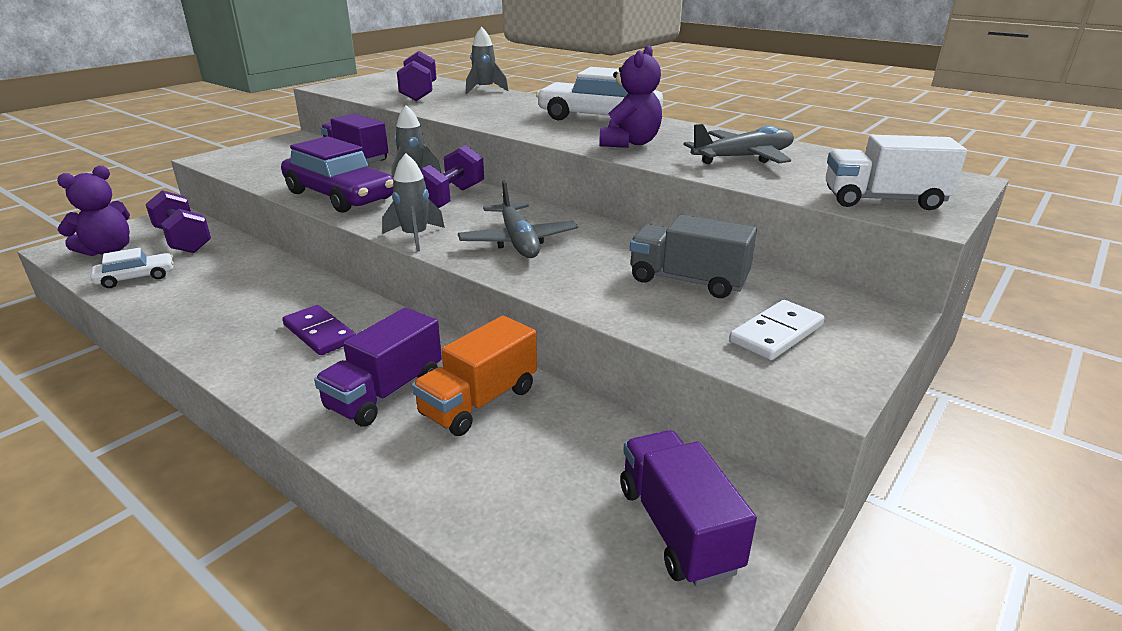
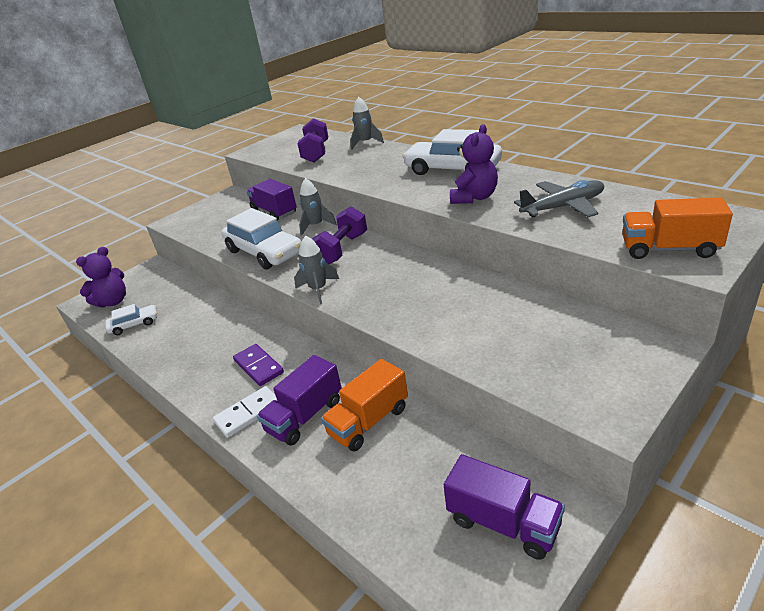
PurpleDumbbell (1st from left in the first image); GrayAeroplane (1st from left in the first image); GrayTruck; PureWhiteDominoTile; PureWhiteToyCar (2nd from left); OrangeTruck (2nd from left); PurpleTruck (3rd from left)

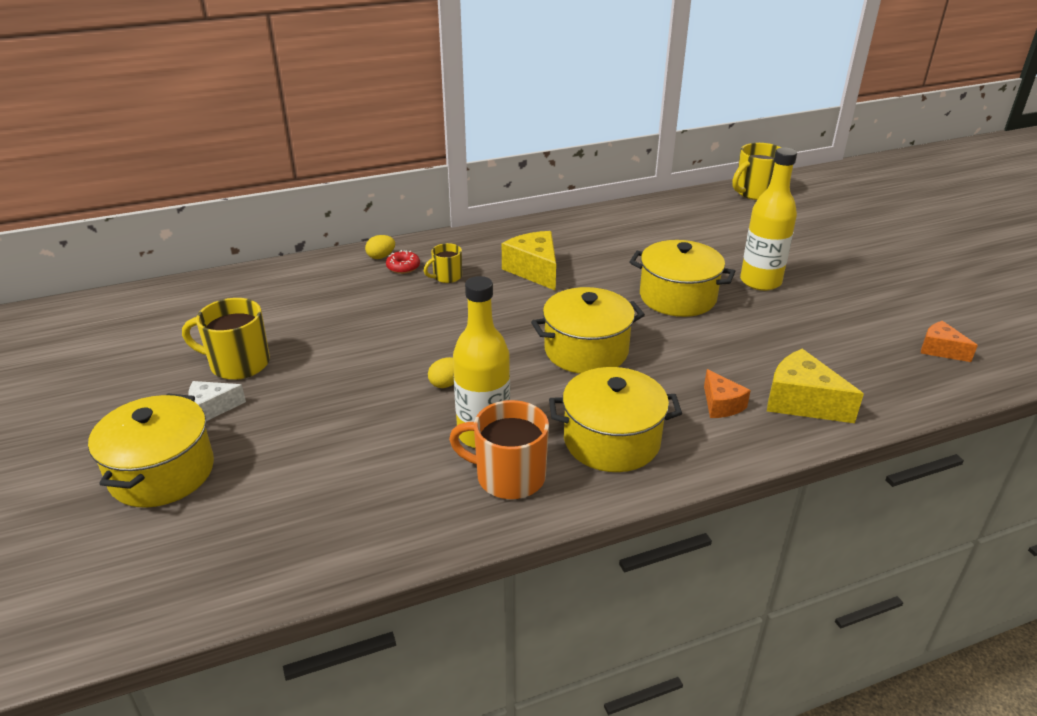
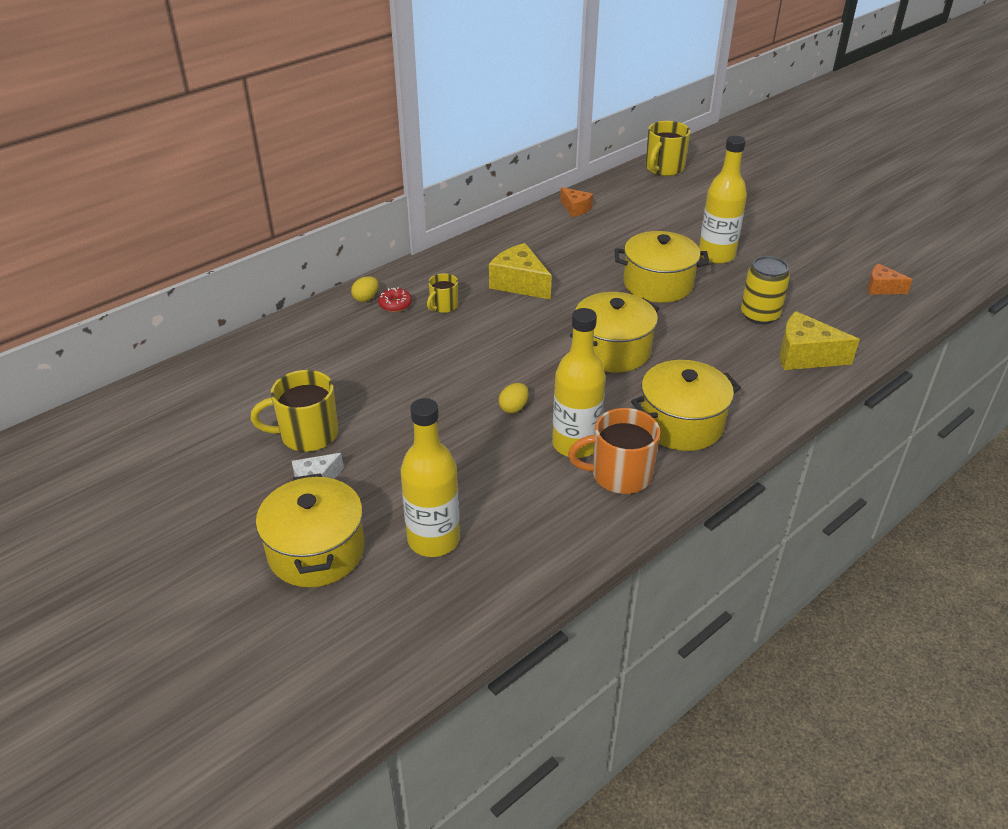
BrightYellowFlask (1st from left); BrightYellowCan; OrangePieceOfCheese (1st from left)

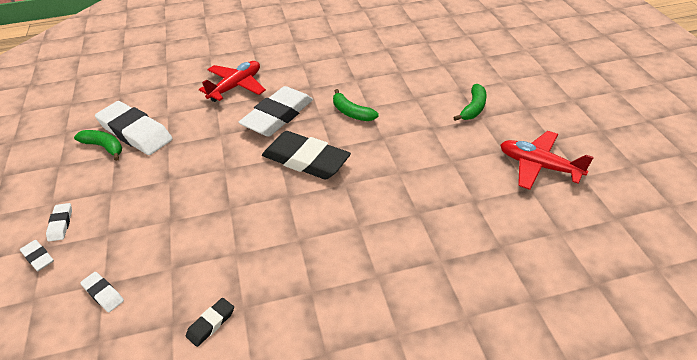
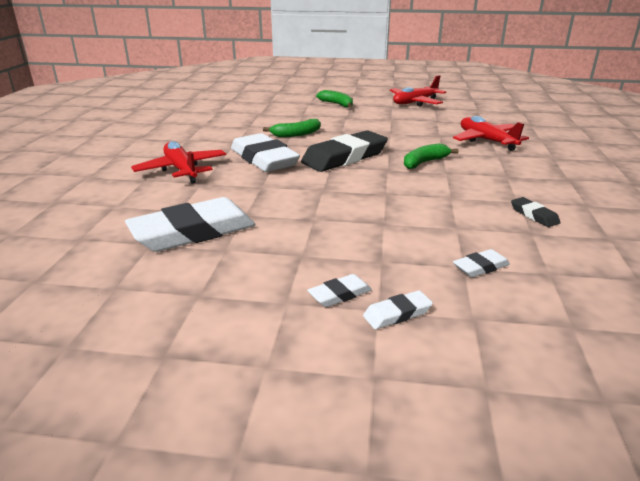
RedAeroplane (3rd from left); LeafGreenBanana (3rd from left); PureWhitePencilEraser (3rd from left)

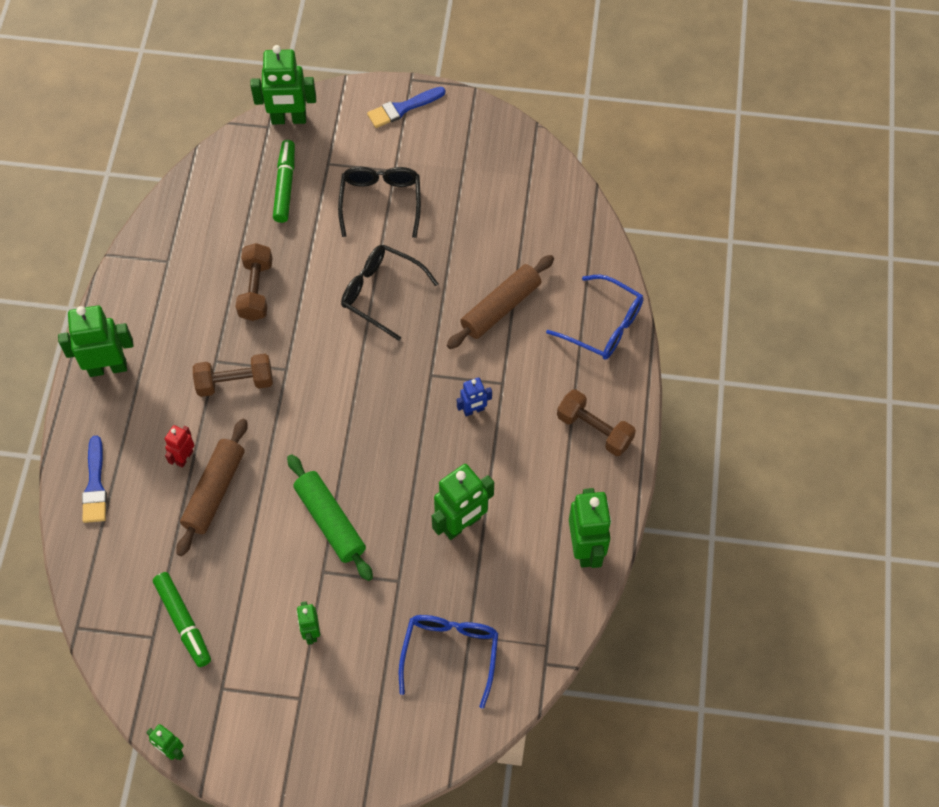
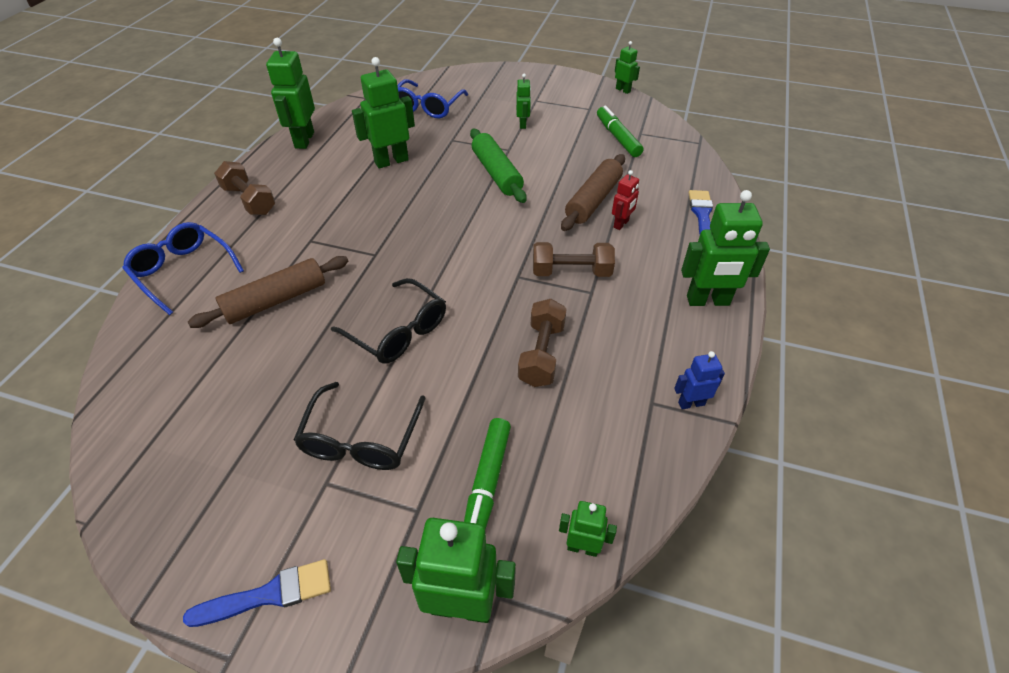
LeafGreenRobot (5th from left); BlueRobot

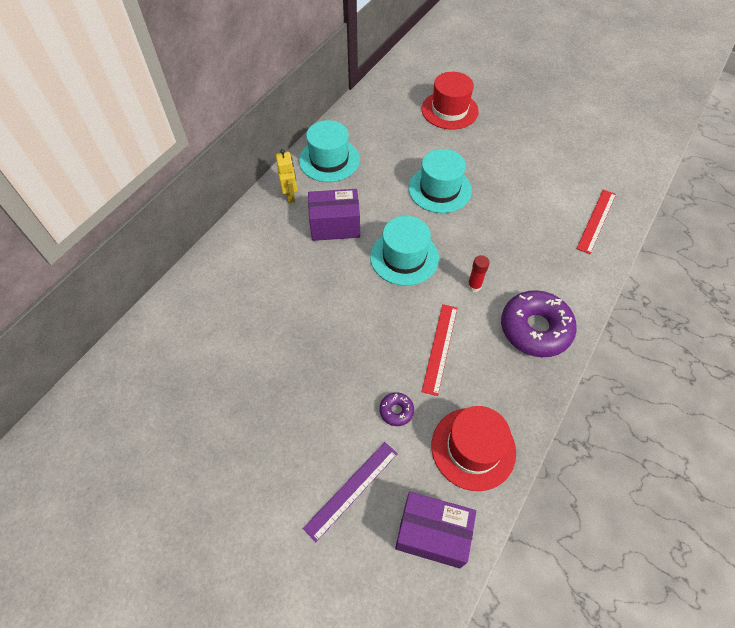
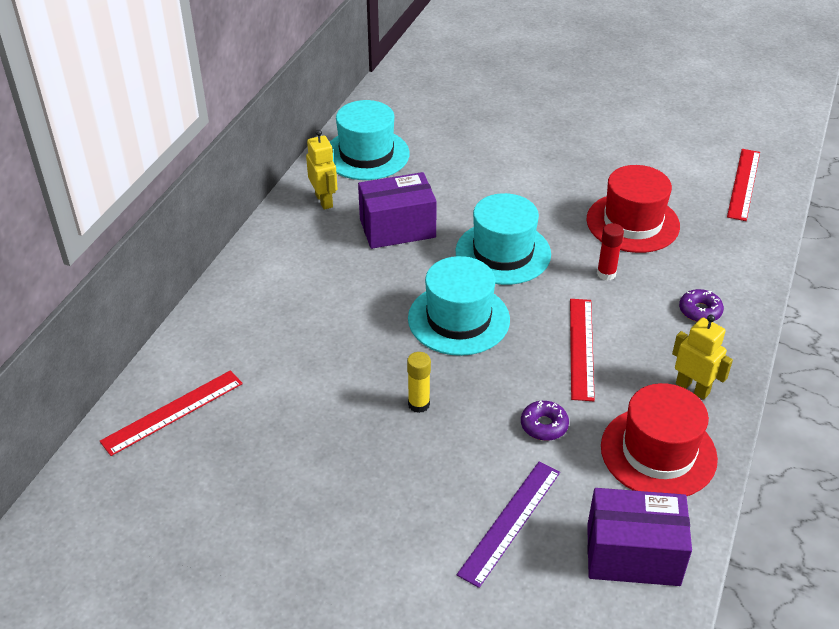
RedStraightedge (1st from left); BrightYellowGlueStick; BrightYellowRobot (2nd from left); AquaTopHat (2nd from left); RedTopHat (1st from left); PurpleDoughnut (2nd from left)

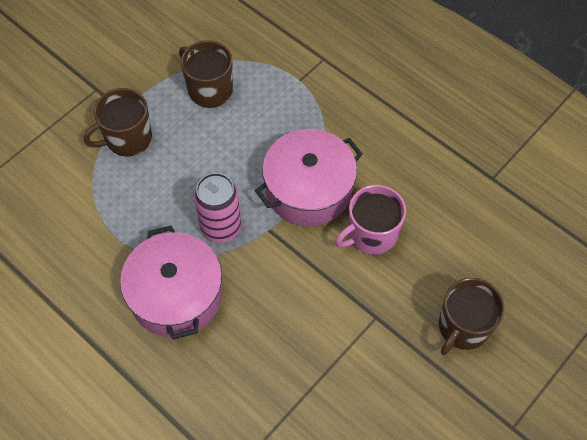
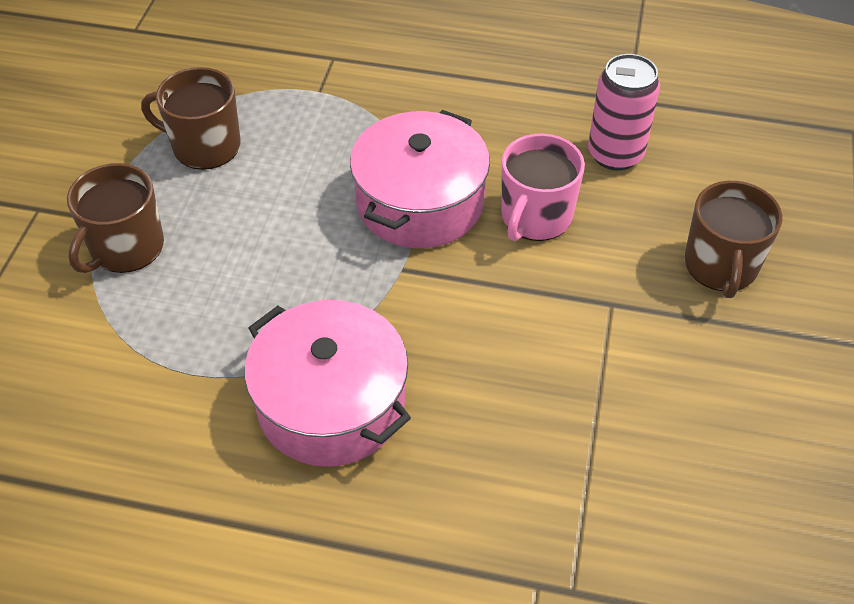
RosyCan

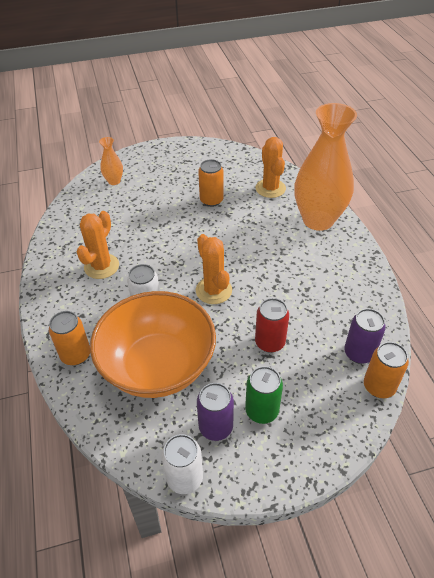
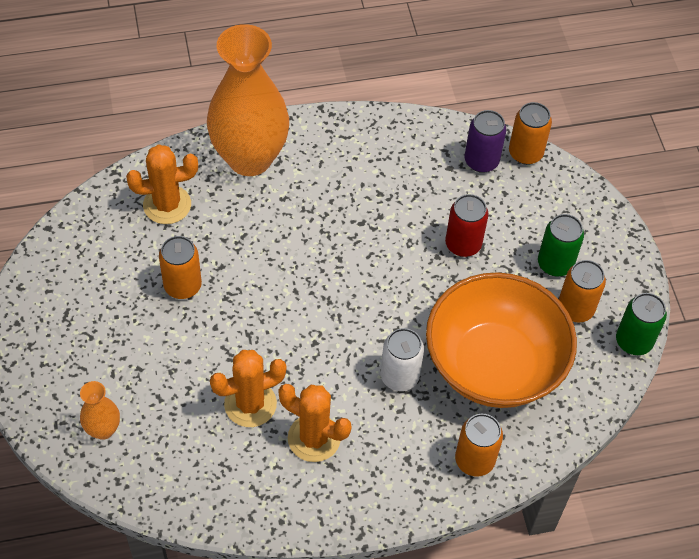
OrangeCactus (2nd from left); LeafGreenCan (2nd from left); OrangeCan (4th from left)

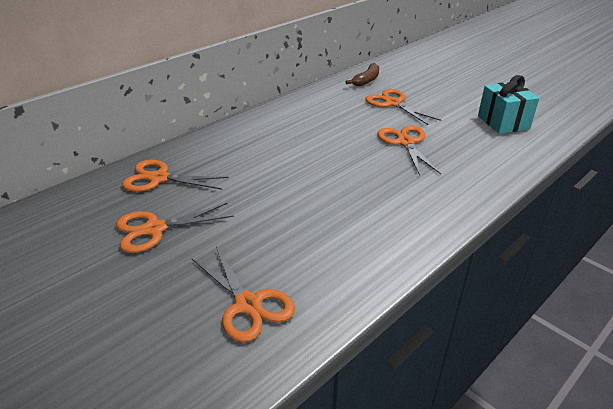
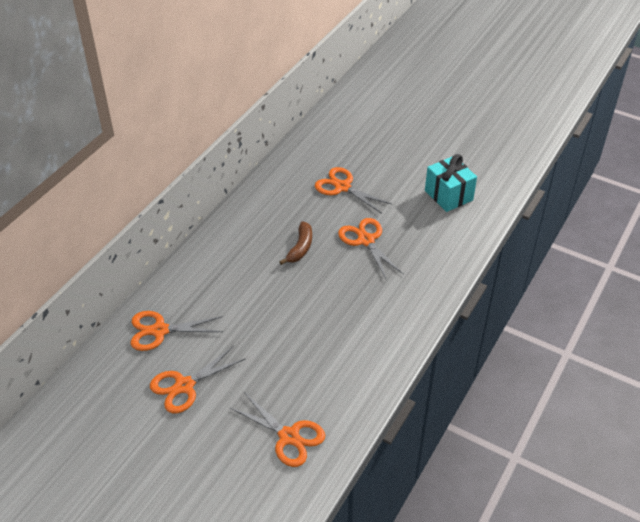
BrownBanana

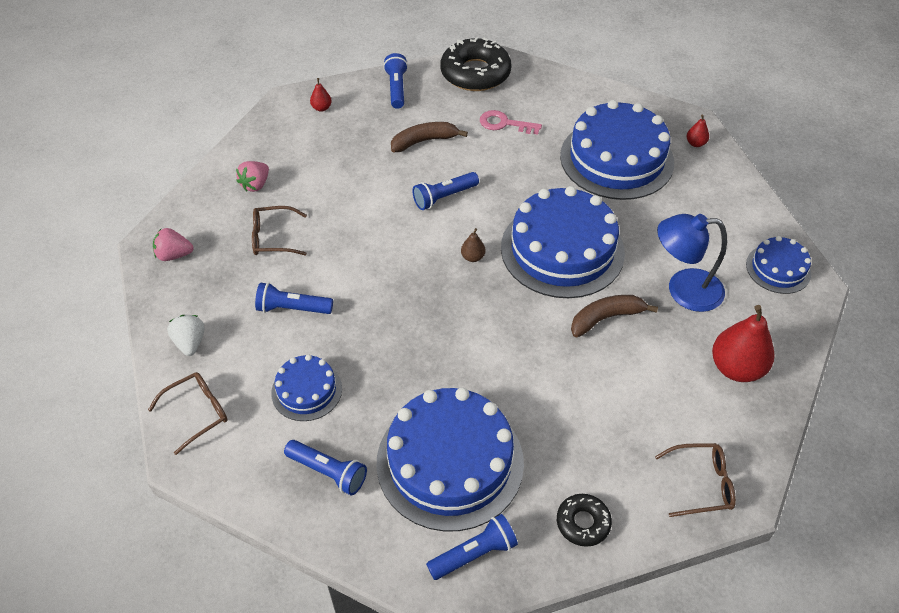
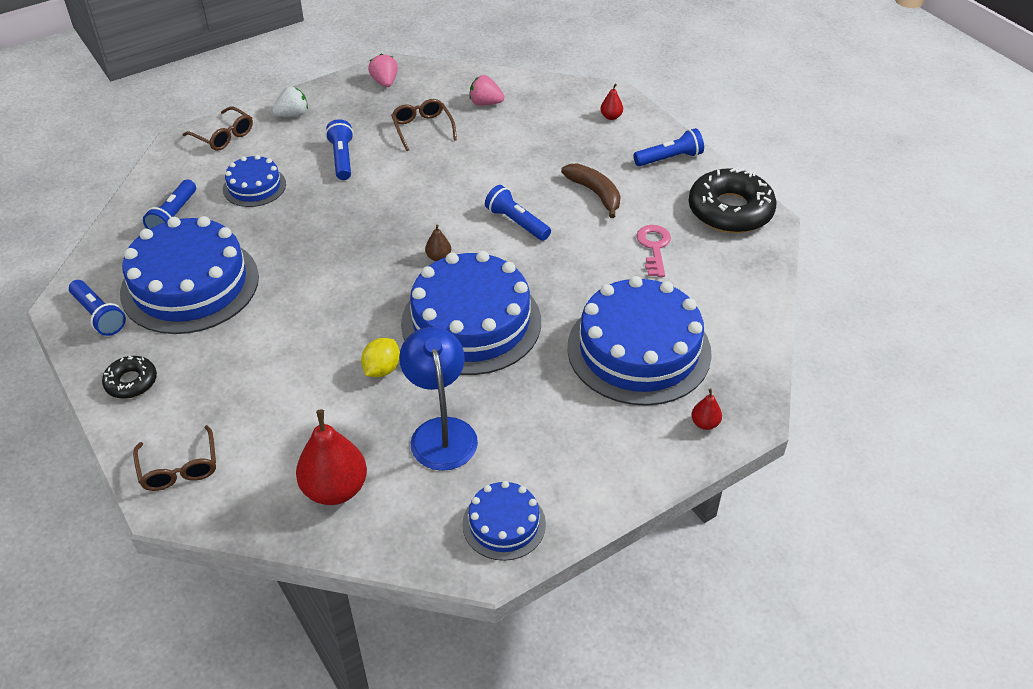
BrightYellowLemon

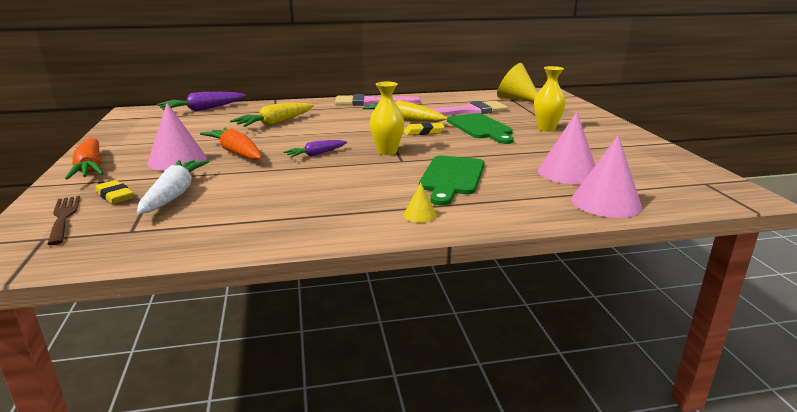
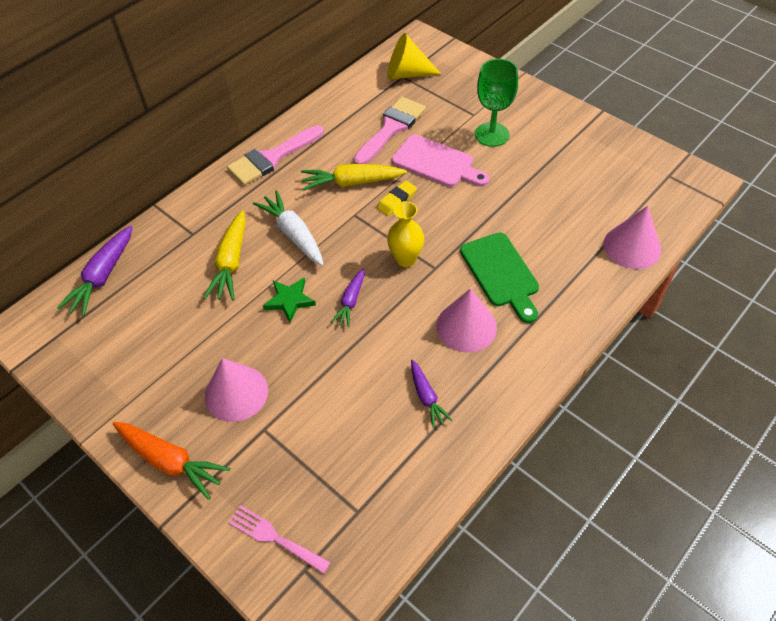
BrightYellowPencilEraser (1st from left in the first image); OrangeCarrot (2nd from left in the first image); BrightYellowCone (1st from left in the first image); LeafGreenFivePointedStar; PurpleCarrot (3rd from left); PureWhiteCarrot; RosyCone (2nd from left); LeafGreenChalice; RosyDinnerFork; RosyBreadBoard

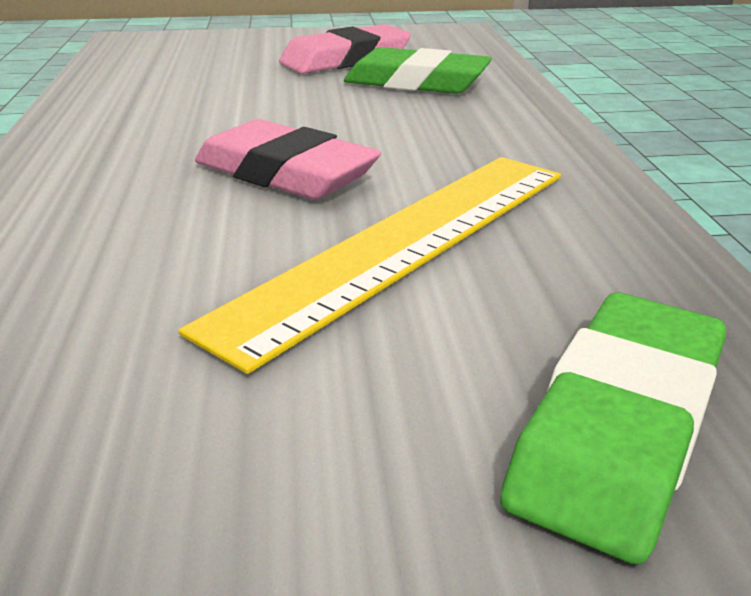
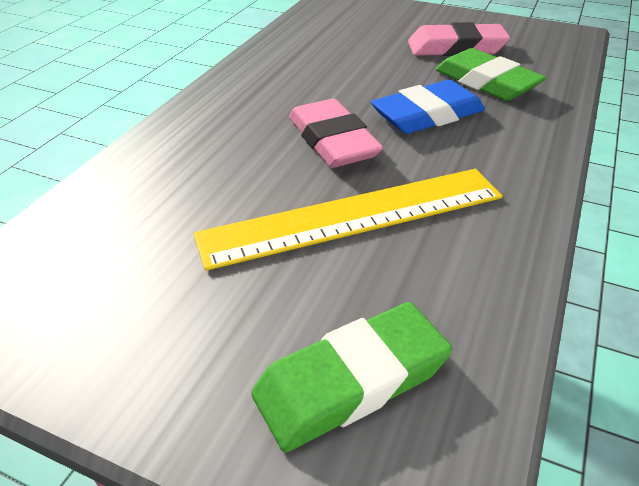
BluePencilEraser

